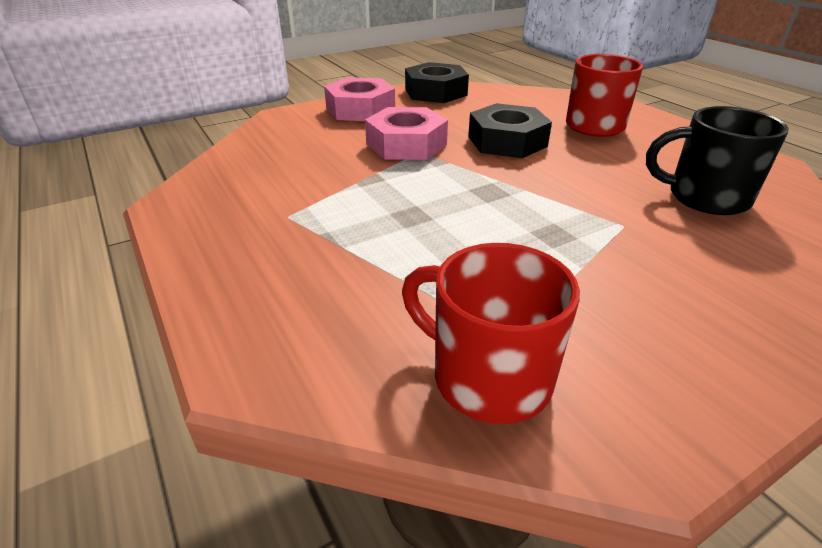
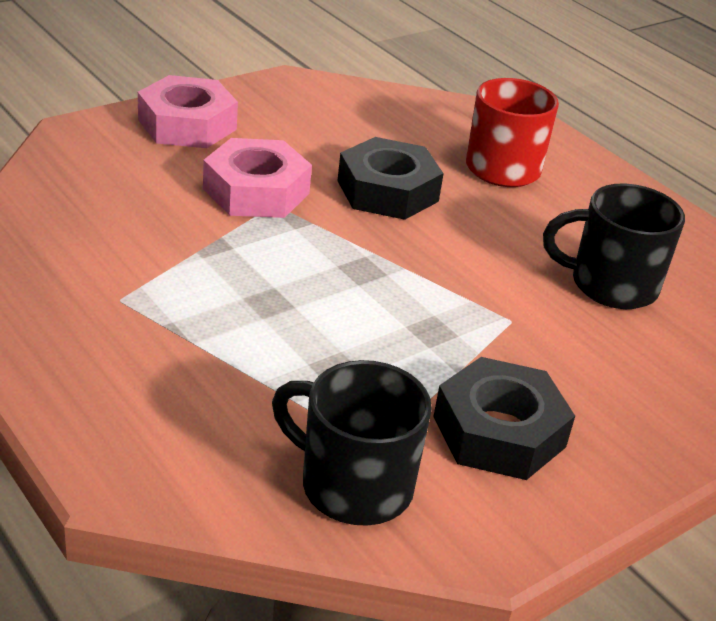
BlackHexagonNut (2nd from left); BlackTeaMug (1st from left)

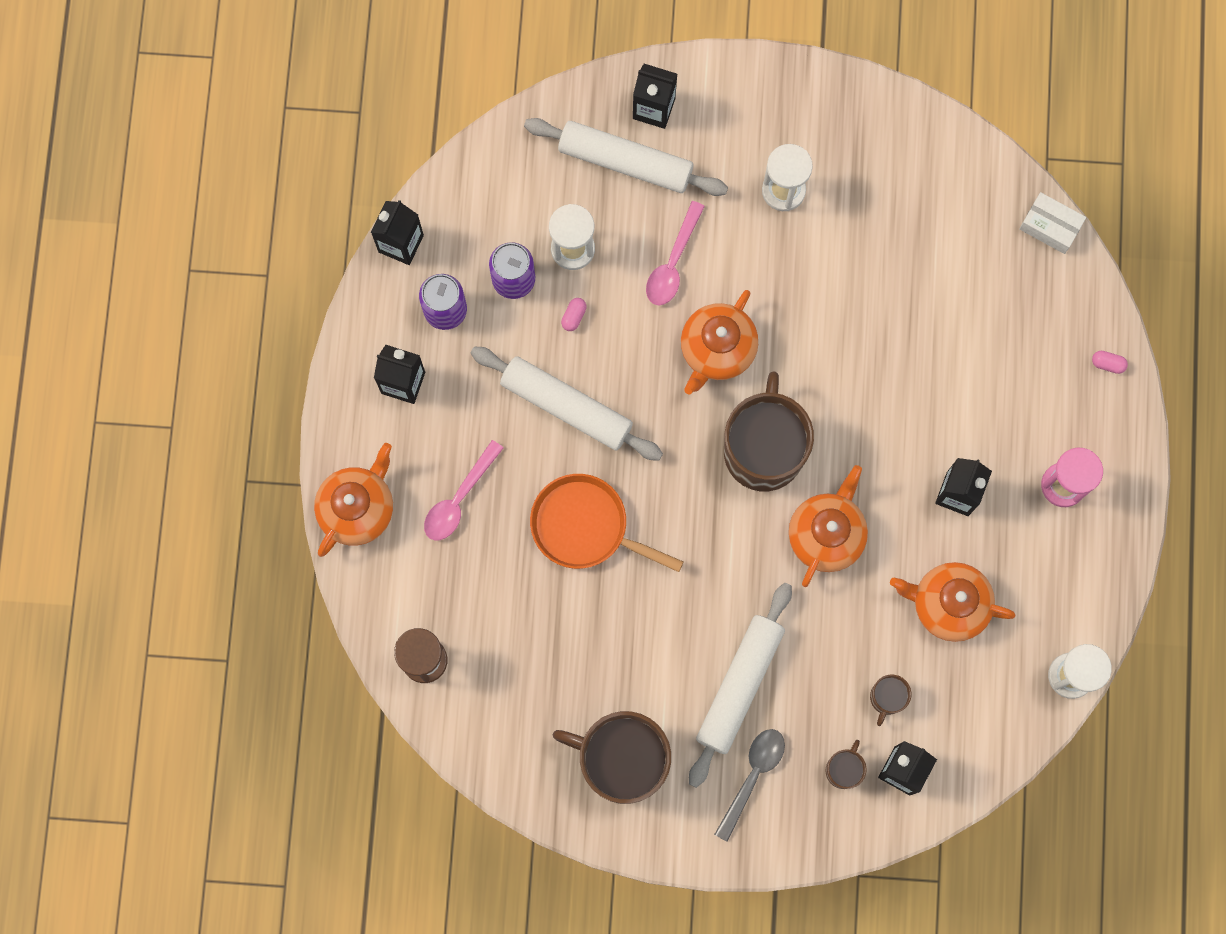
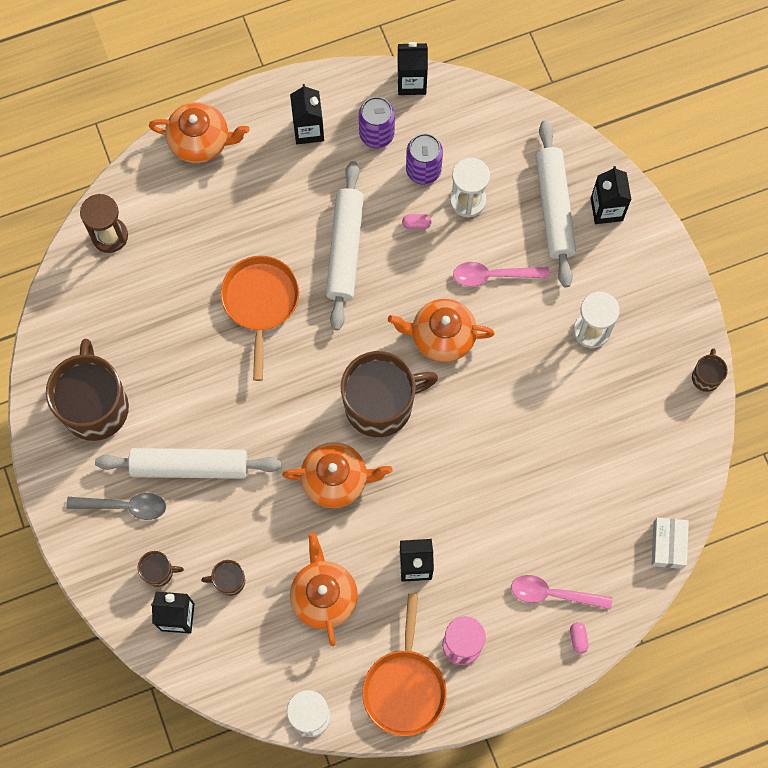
OrangeSkillet (2nd from left); BrownTeaMug (5th from left); RosySpoon (2nd from left)

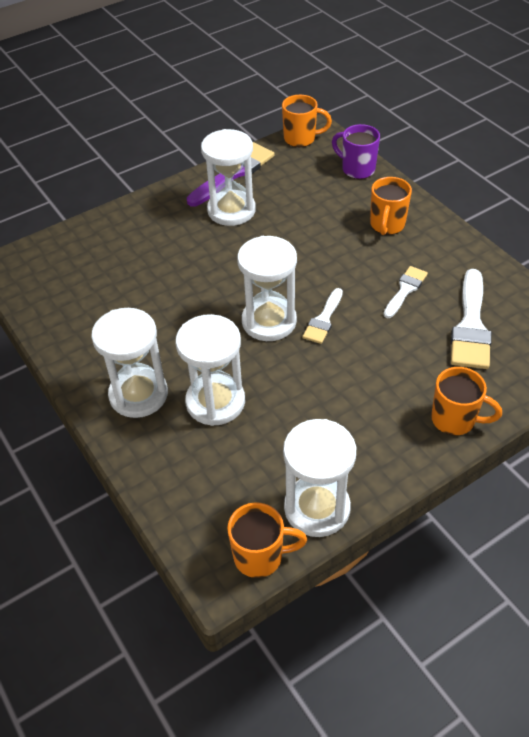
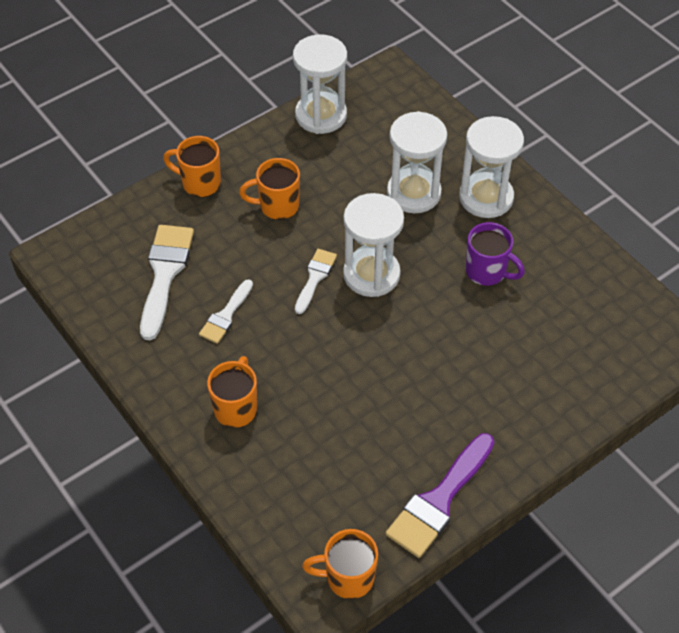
PureWhiteHourglass (3rd from left in the first image); OrangeTeaMug (3rd from left); PurpleTeaMug

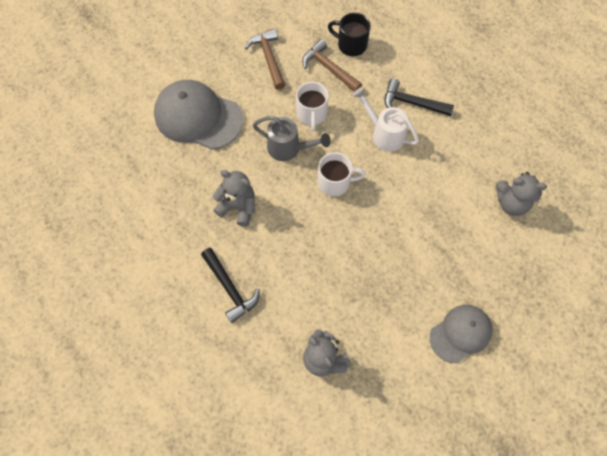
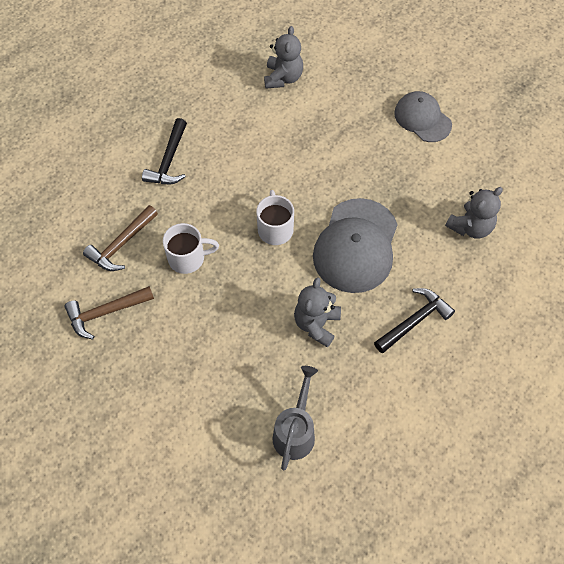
BlackTeaMug; PureWhiteWateringCan; GrayPeakedCap (1st from left); GrayWateringCan

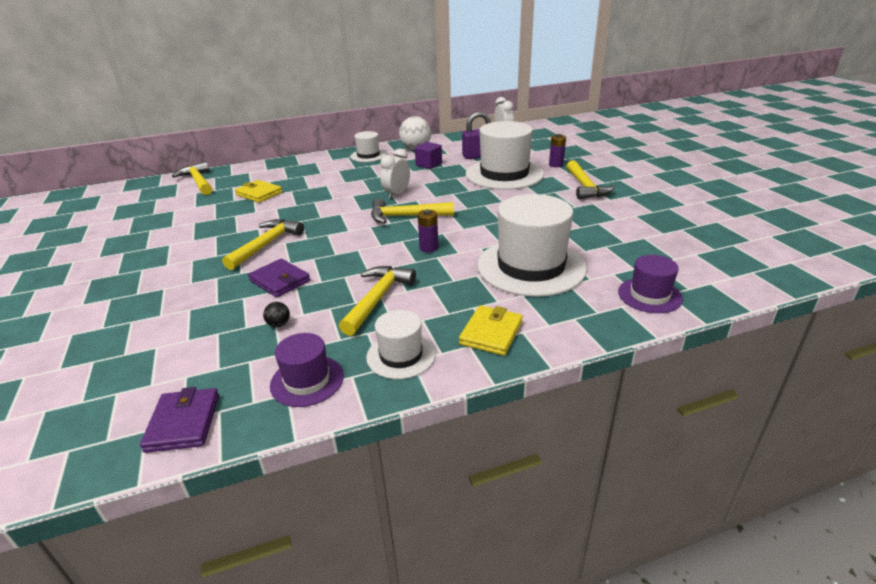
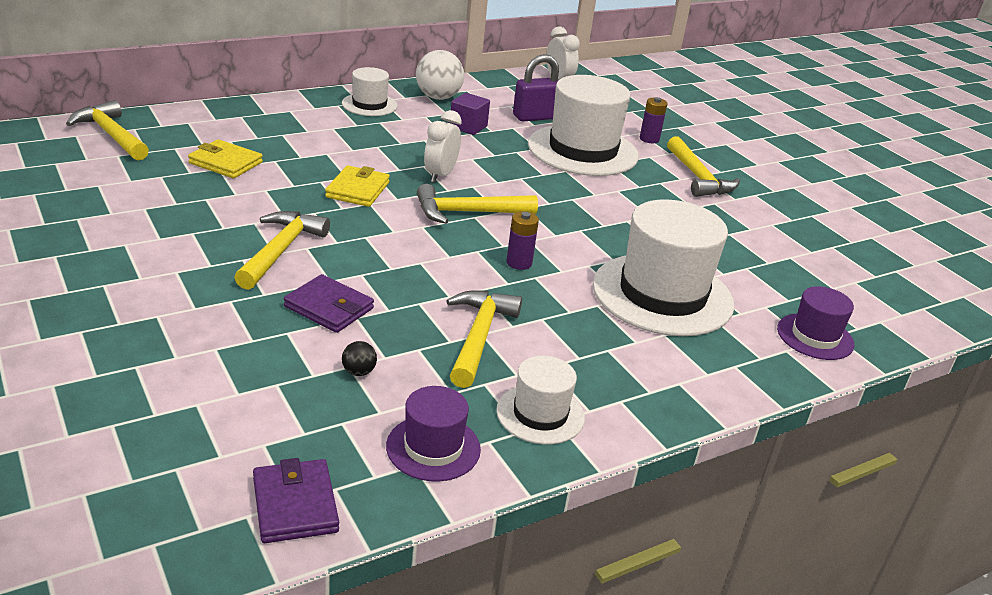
BrightYellowCardWallet (2nd from left)

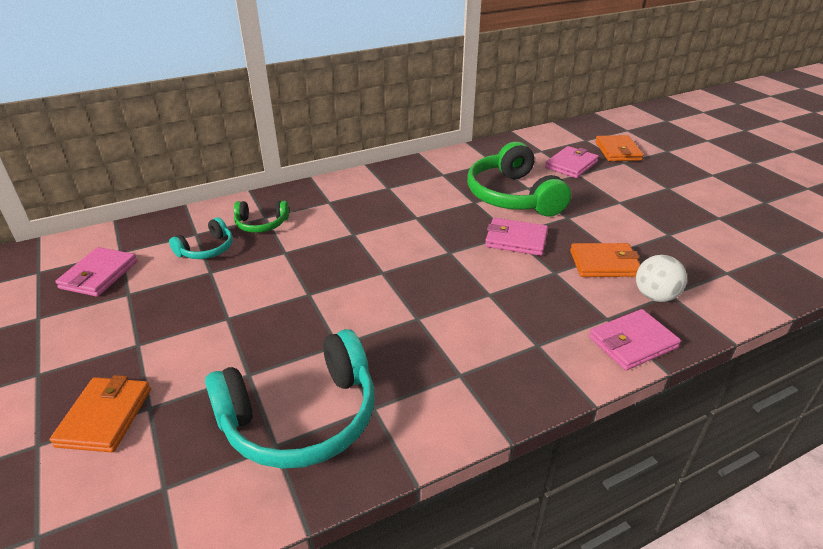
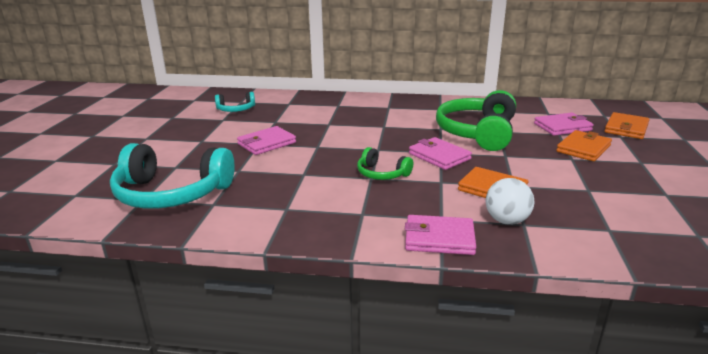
OrangeCardWallet (2nd from left); RosyCardWallet (1st from left); LeafGreenOverEarHeadphones (1st from left)

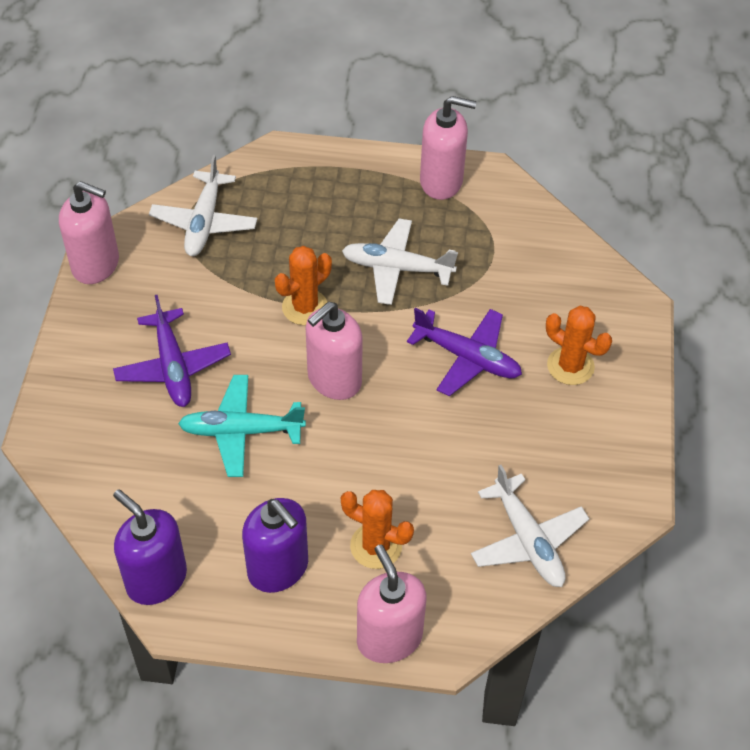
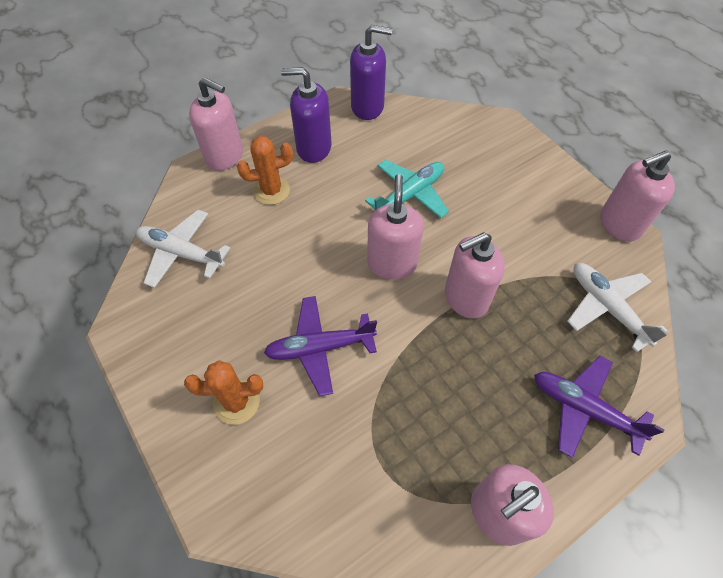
PureWhiteAeroplane (2nd from left in the first image); PurpleAeroplane (2nd from left); RosySoapDispenser (3rd from left)

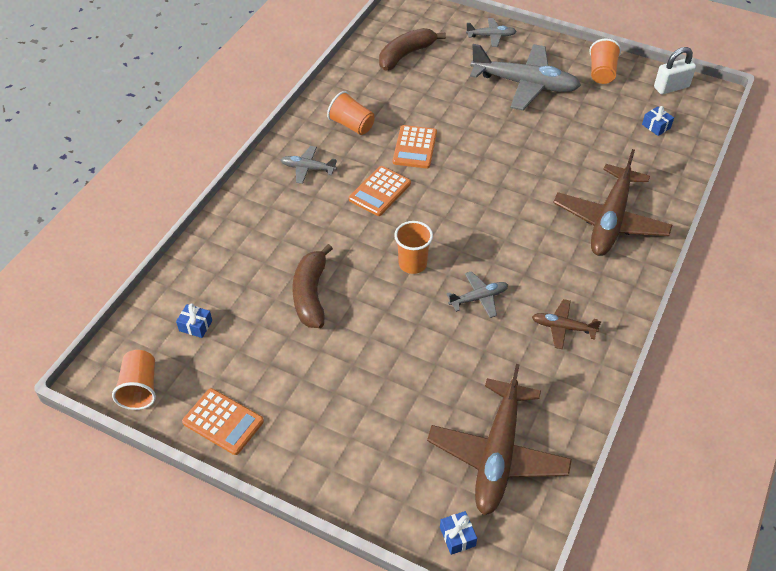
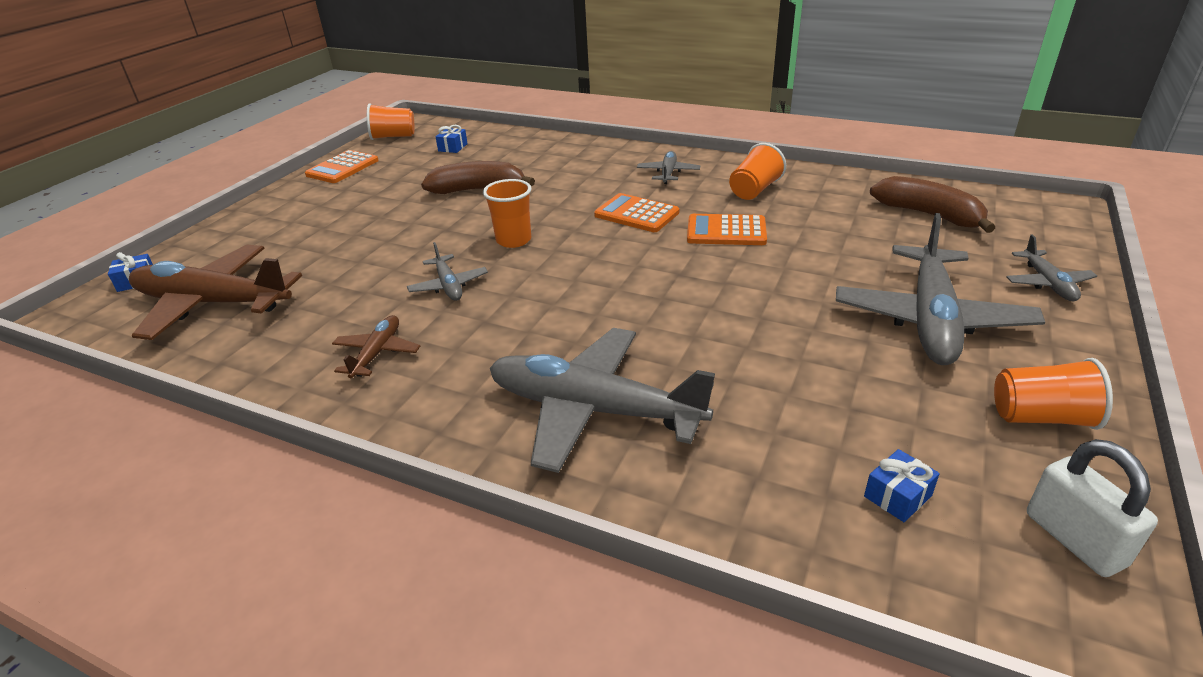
GrayAeroplane (2nd from left)

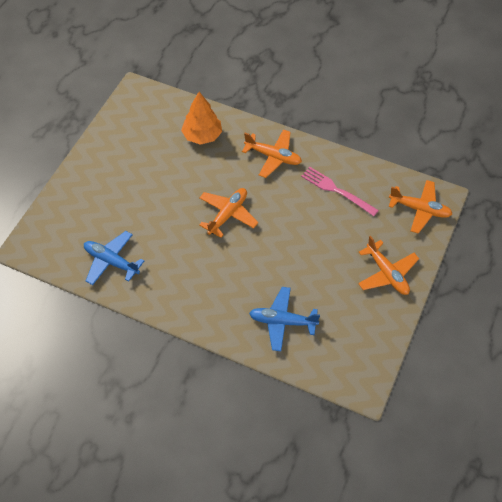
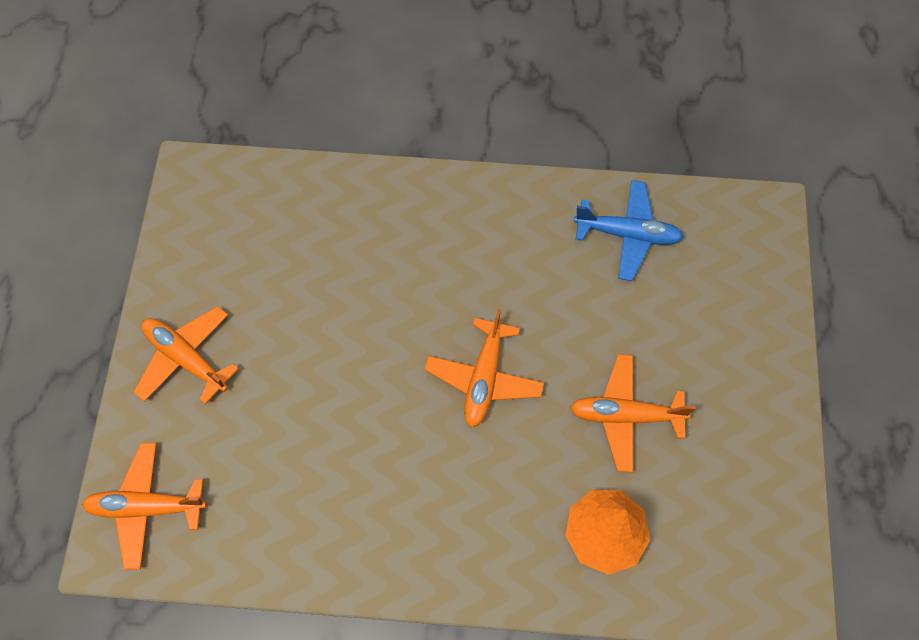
BlueAeroplane (2nd from left in the first image); RosyDinnerFork; OrangeAeroplane (4th from left)

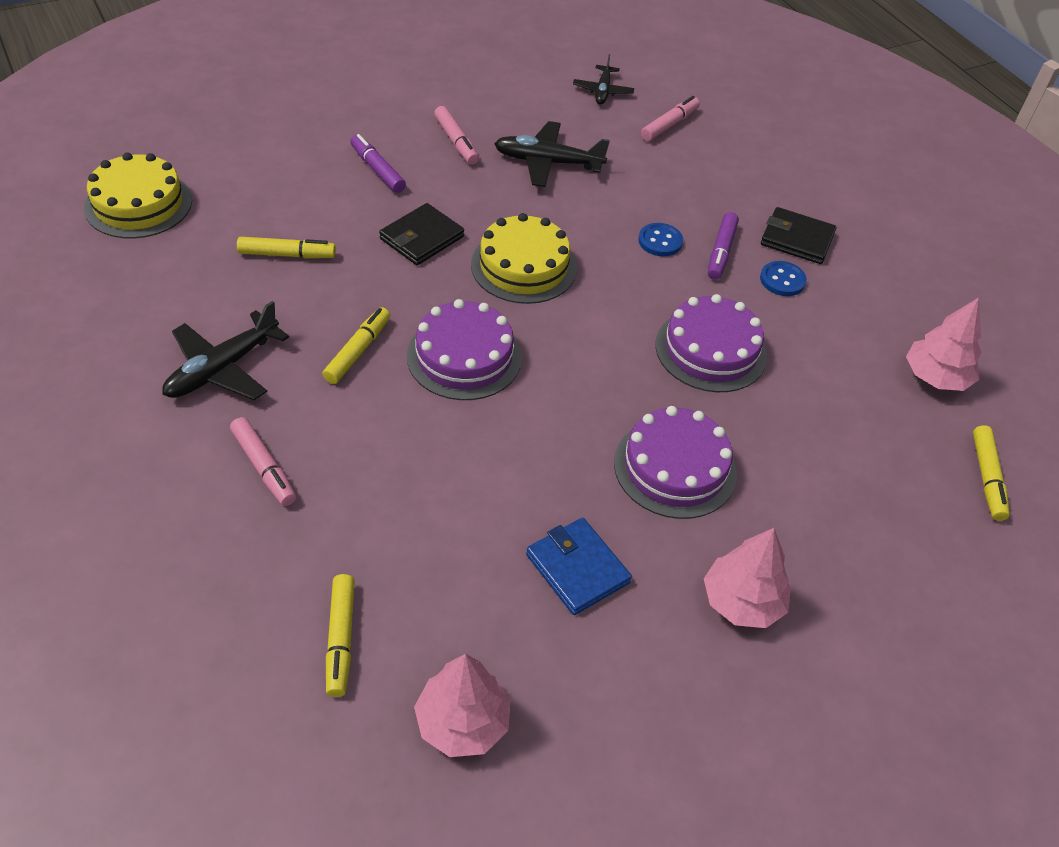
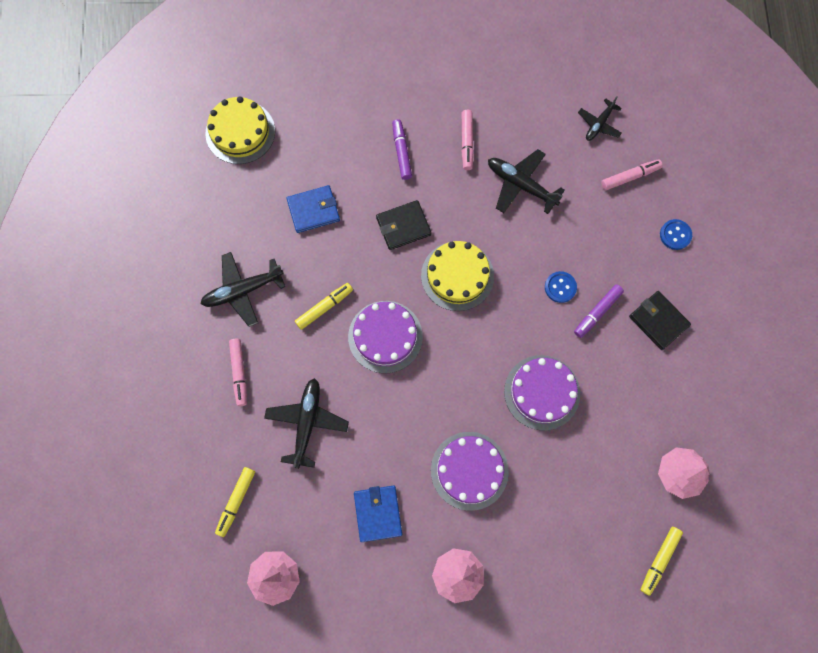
BlackAeroplane (2nd from left); BlueButton (2nd from left); BlueCardWallet (1st from left)

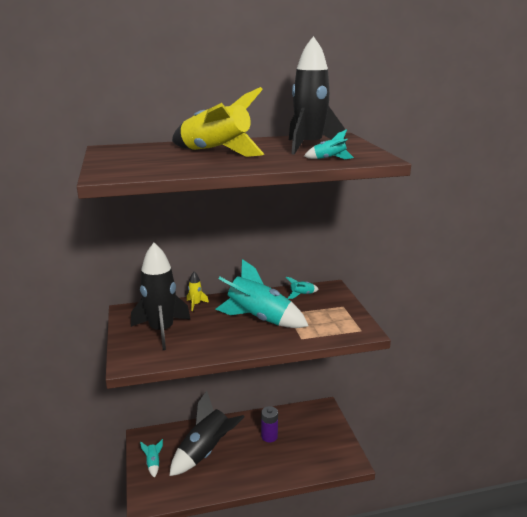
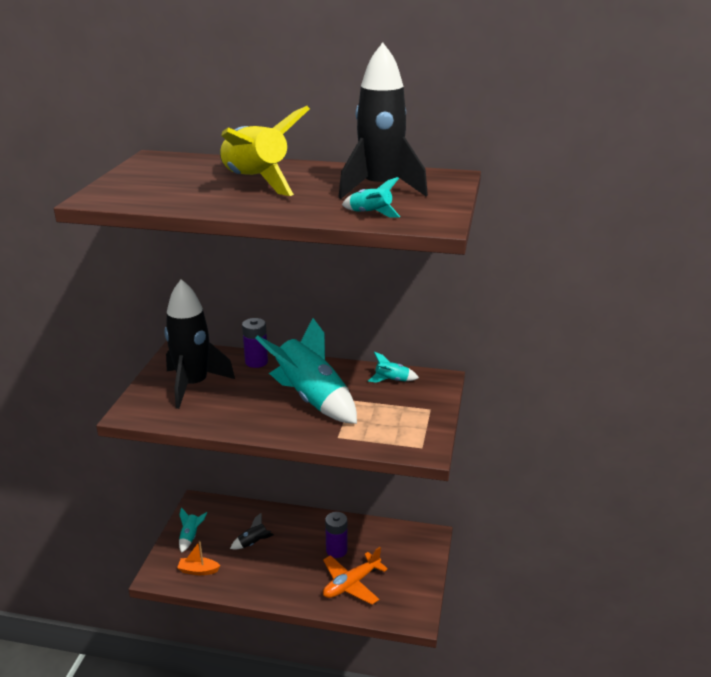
OrangeToyBoat; OrangeAeroplane; PurplePowerCell (1st from left); BlackToyRocket (2nd from left)

